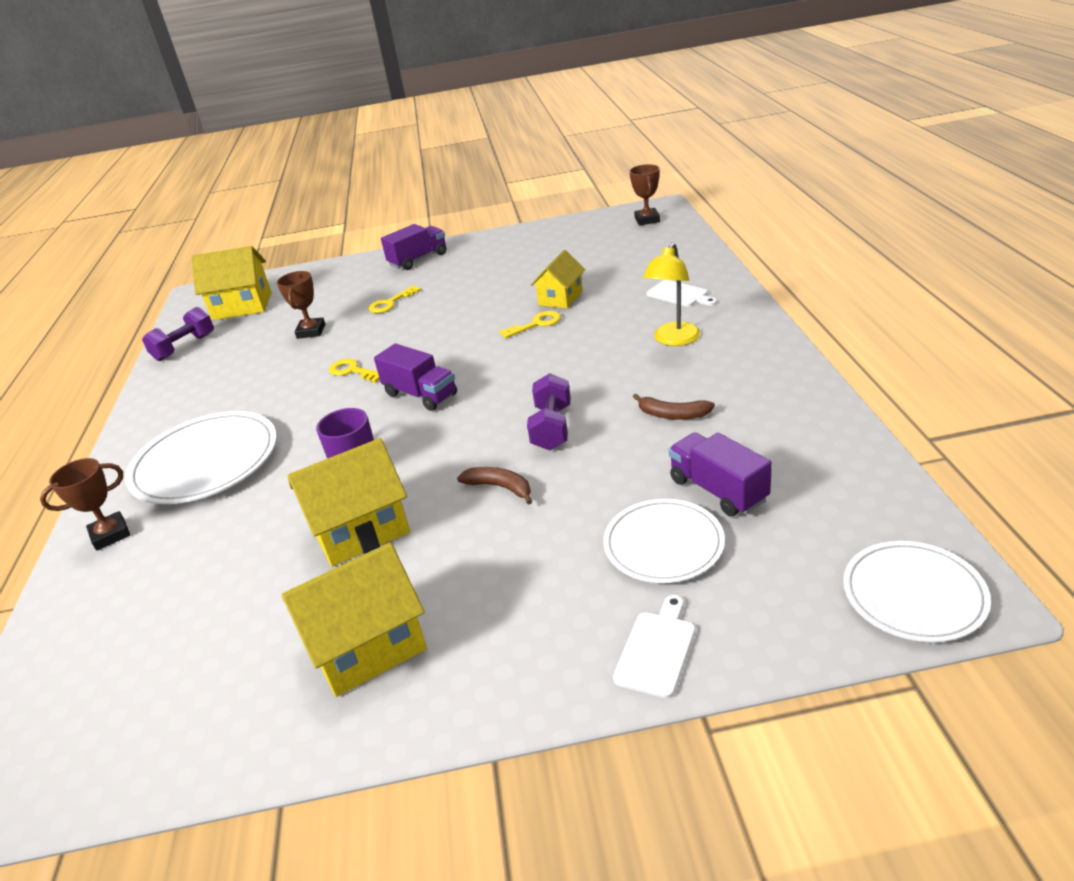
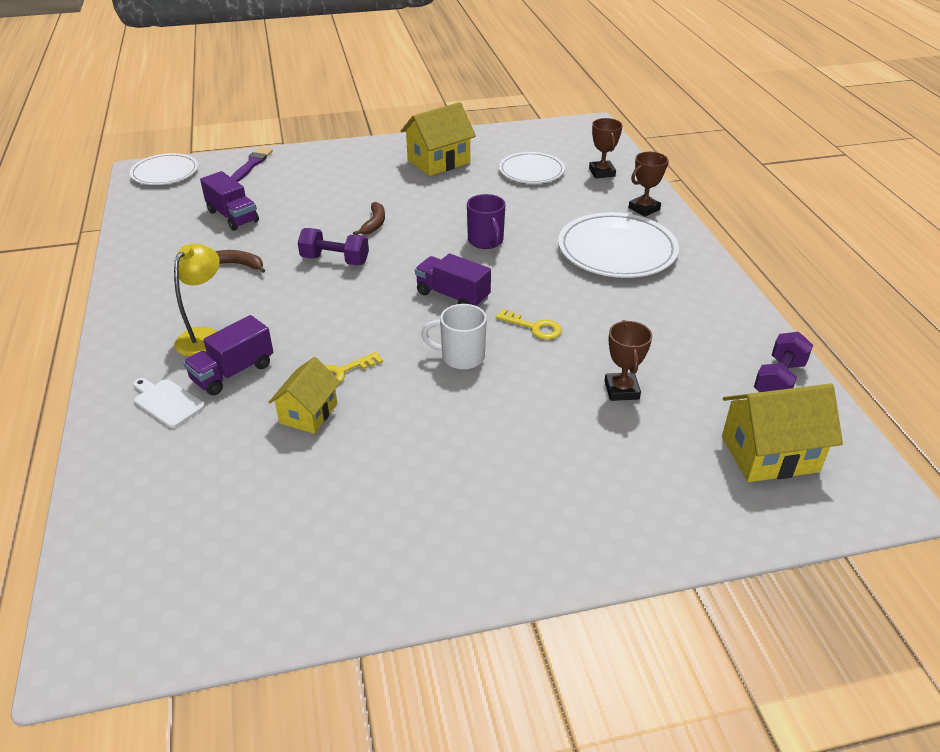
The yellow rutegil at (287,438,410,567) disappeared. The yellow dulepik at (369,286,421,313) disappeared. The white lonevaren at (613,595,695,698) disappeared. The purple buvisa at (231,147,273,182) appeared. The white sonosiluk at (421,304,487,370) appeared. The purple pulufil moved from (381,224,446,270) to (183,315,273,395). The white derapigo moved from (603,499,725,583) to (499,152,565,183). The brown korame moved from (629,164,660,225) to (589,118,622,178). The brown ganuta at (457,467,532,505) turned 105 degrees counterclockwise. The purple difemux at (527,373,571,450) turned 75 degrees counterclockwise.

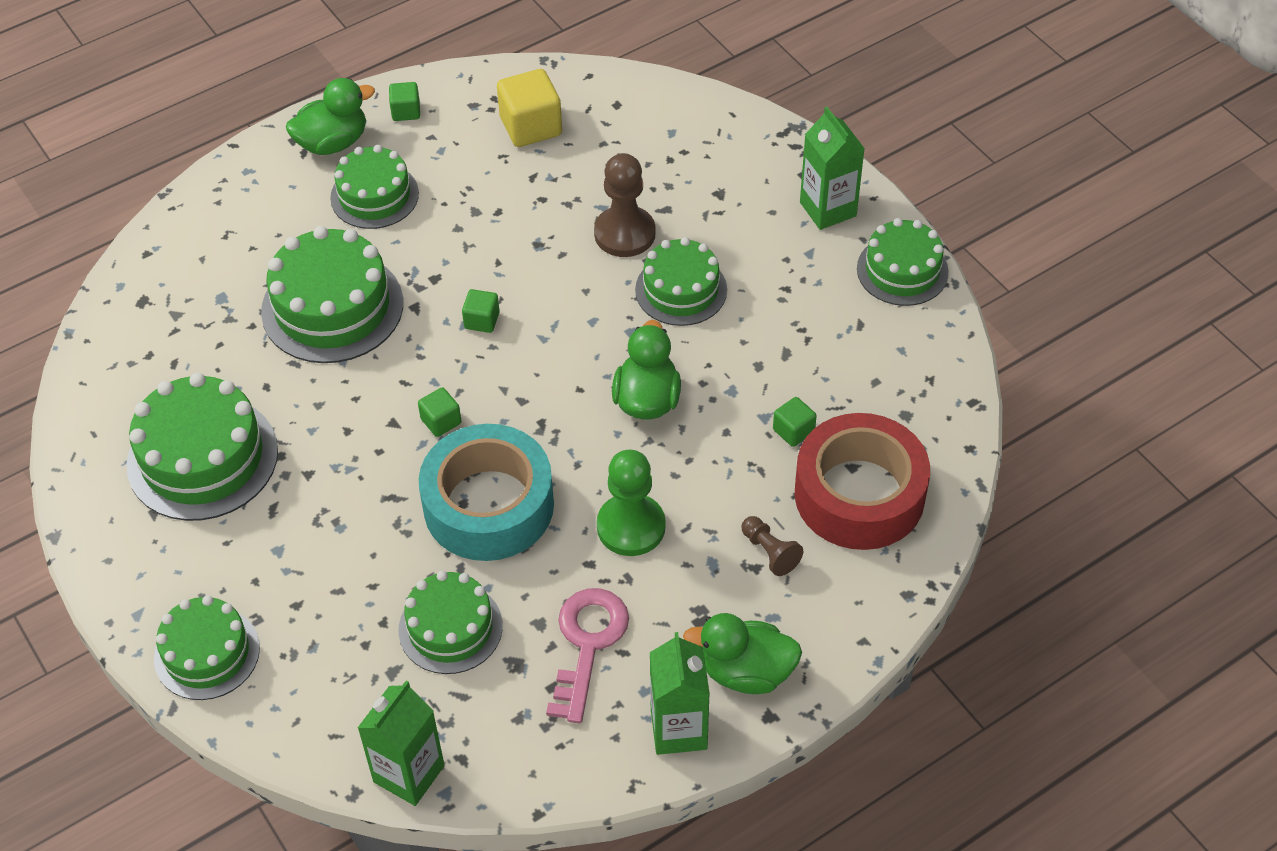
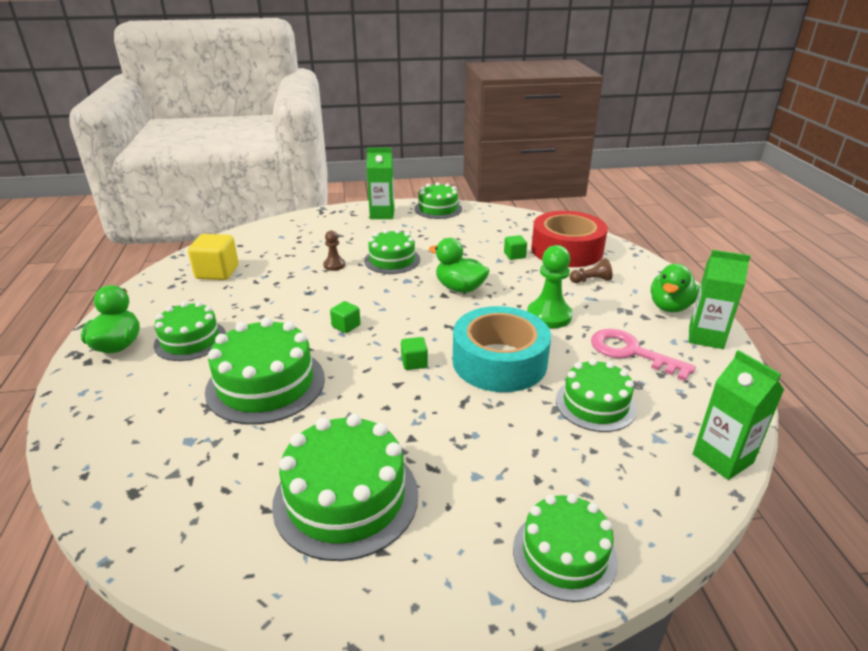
The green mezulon at (389,82,420,121) disappeared. The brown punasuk at (594,153,656,257) changed to 0.56 times the size.

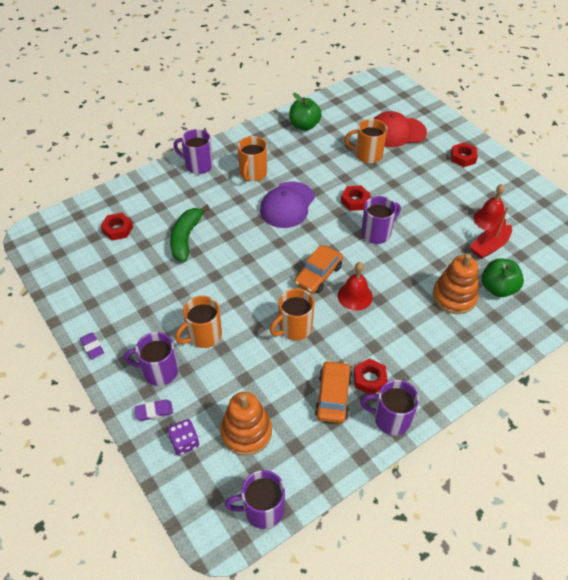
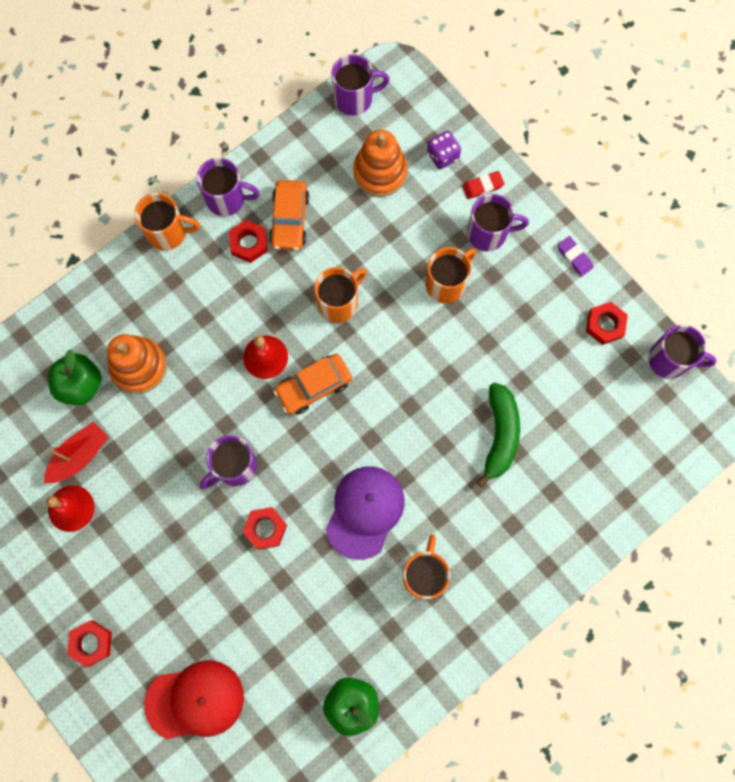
The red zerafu moved from (101,213,133,241) to (586,302,628,345). The purple sonosiluk moved from (174,129,213,174) to (648,325,717,379). The orange sonosiluk moved from (345,119,387,163) to (135,193,200,251). The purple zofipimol at (135,400,173,421) became the red zofipimol at (462,171,504,199). The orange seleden at (294,245,343,294) turned 150 degrees counterclockwise.

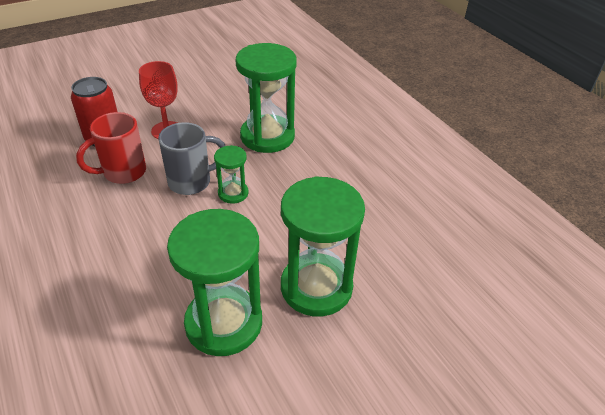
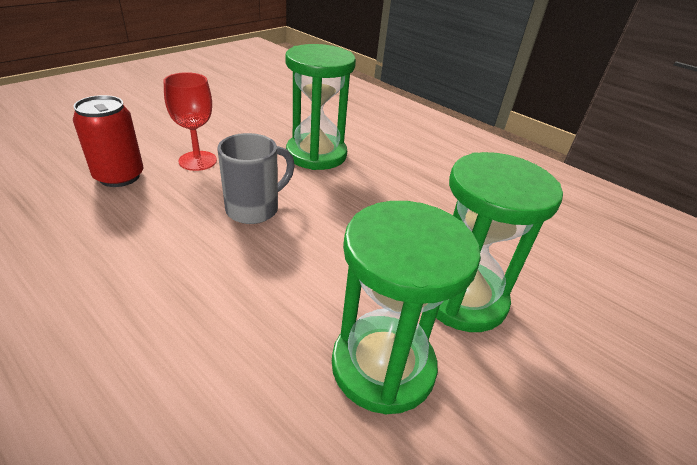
The red sonosiluk at (76,112,146,184) disappeared. The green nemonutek at (214,145,249,204) disappeared.

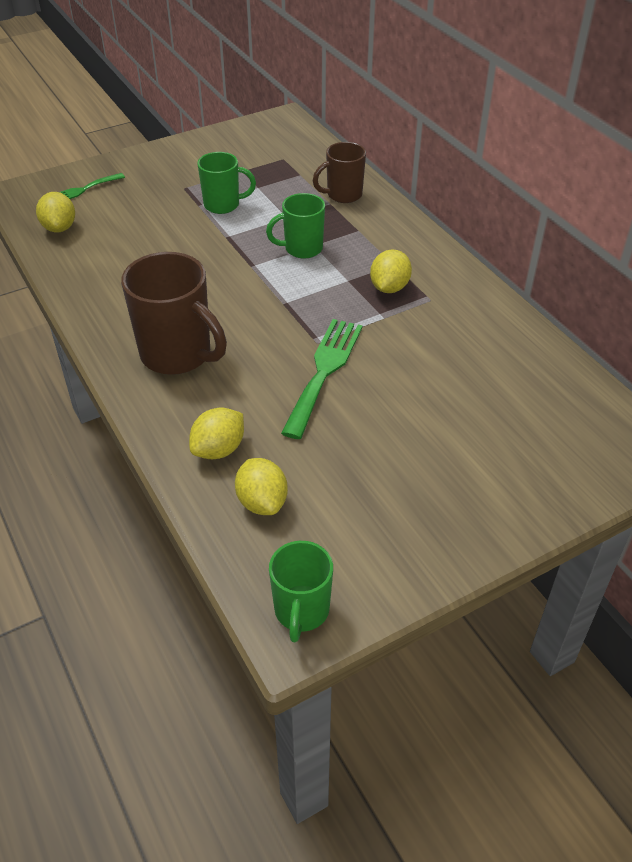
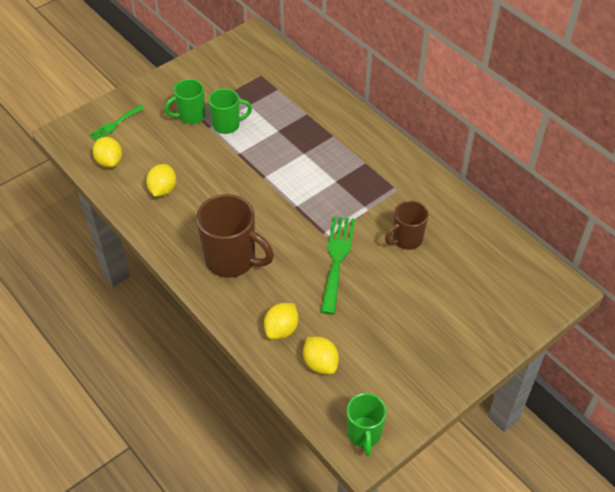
The green sonosiluk moved from (266,193,325,259) to (165,79,205,124). The brown sonosiluk moved from (313,142,366,203) to (385,201,429,250). The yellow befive moved from (370,249,412,293) to (146,164,176,197).

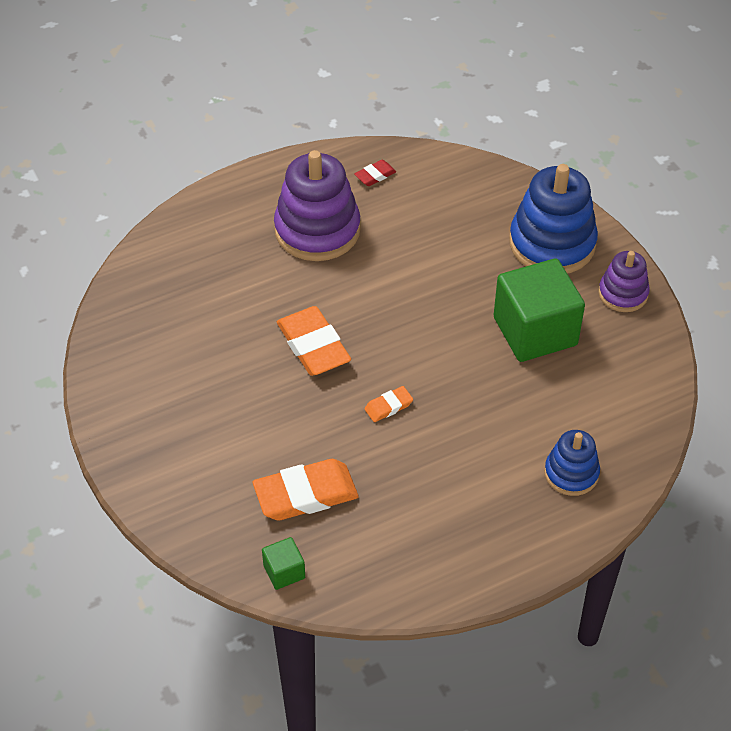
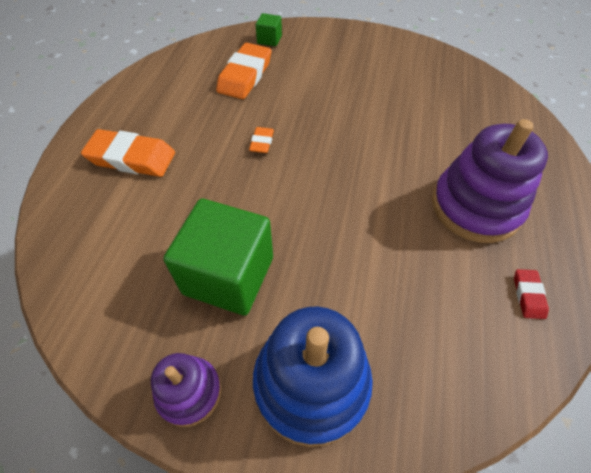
The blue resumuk at (544,430,600,496) disappeared. The green mezulon moved from (262,537,305,590) to (256,13,282,46). The orange zofipimol moved from (277,306,351,376) to (81,129,175,177).

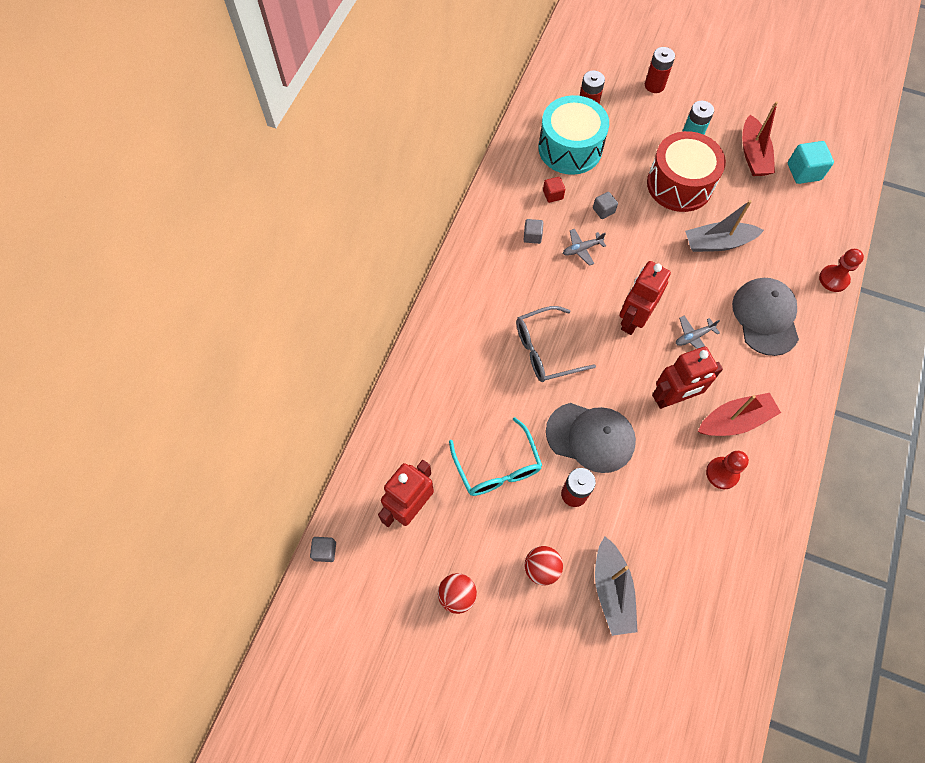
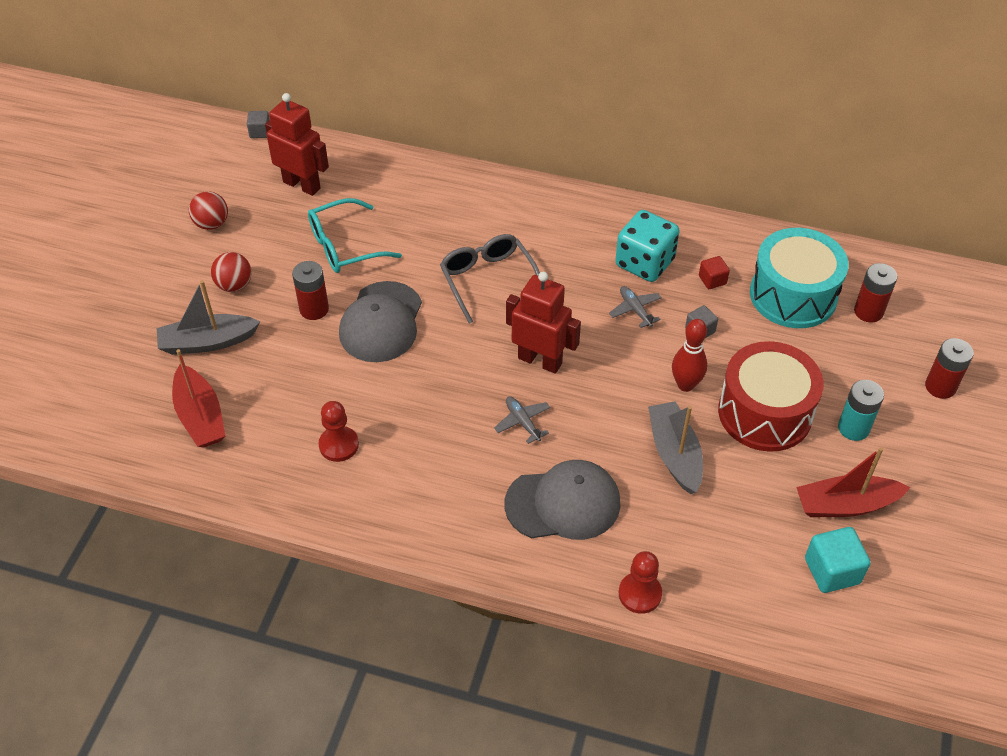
The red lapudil at (652,346,723,409) disappeared. The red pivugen at (672,319,707,392) appeared. The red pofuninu moved from (698,393,781,436) to (172,349,225,448). The grey mezulon at (524,219,543,244) was replaced by the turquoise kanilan at (615,210,680,282).

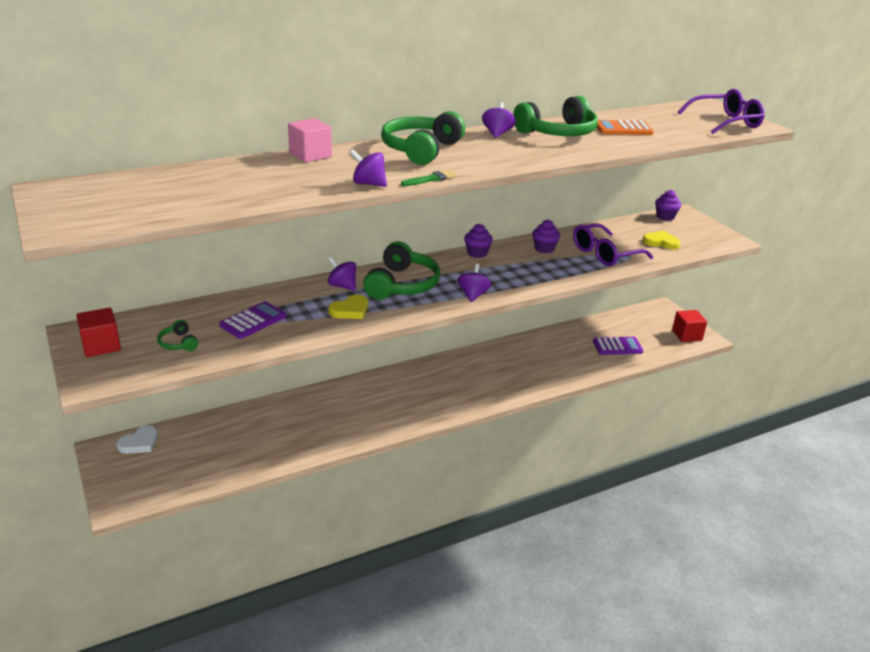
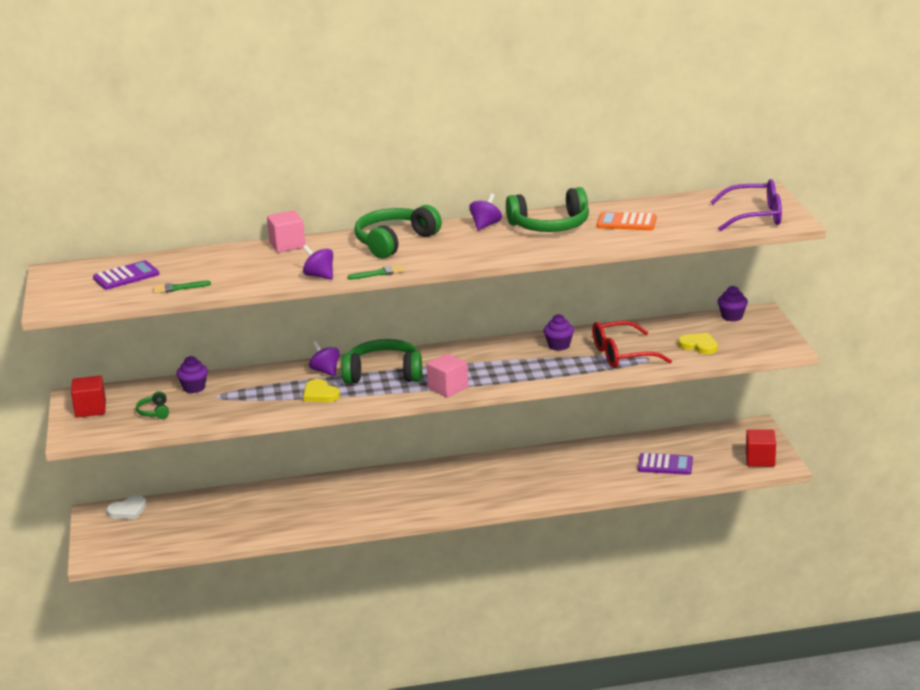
The green buvisa at (153,280,211,294) appeared. The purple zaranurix moved from (219,301,287,339) to (93,260,159,290). The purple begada moved from (464,224,493,258) to (176,356,208,393). The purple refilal at (458,264,491,302) was replaced by the pink mezulon at (426,353,468,398). The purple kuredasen at (573,223,653,266) became the red kuredasen at (592,321,672,368). The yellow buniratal at (328,295,368,319) turned 75 degrees clockwise. The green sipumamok at (363,242,440,300) turned 120 degrees counterclockwise.

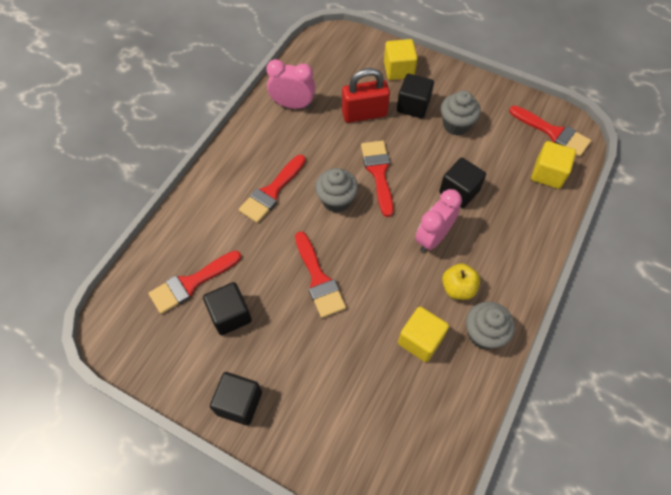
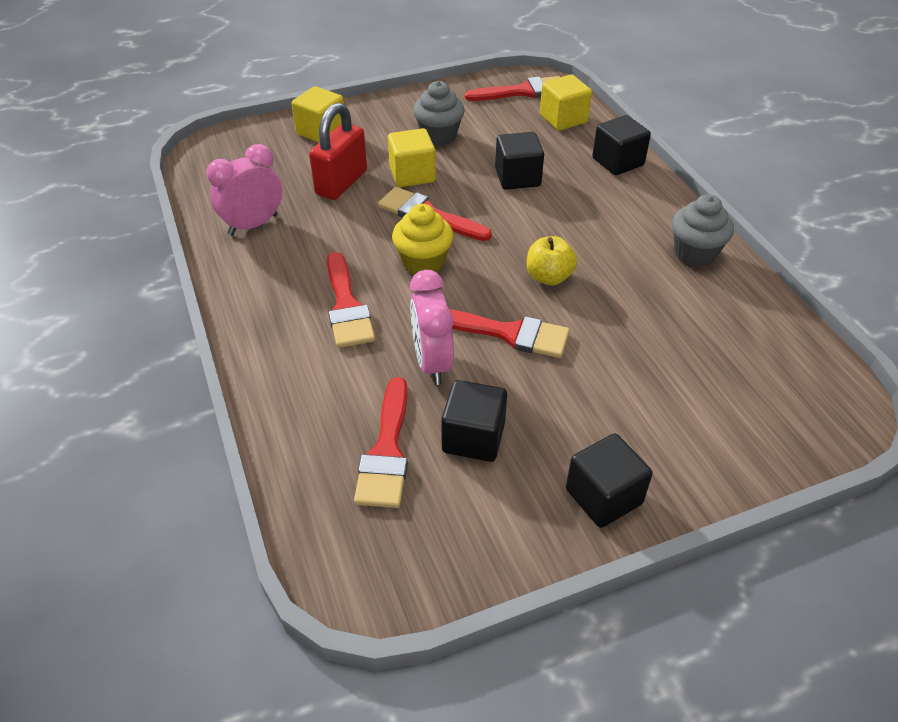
The black mezulon moved from (397,74,434,118) to (592,115,651,175). The yellow mezulon moved from (398,307,449,362) to (388,128,436,187). The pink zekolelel moved from (415,189,462,252) to (410,270,454,385). The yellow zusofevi moved from (442,263,480,300) to (527,236,577,285). The grey begada at (315,168,358,213) became the yellow begada at (392,204,453,275).

